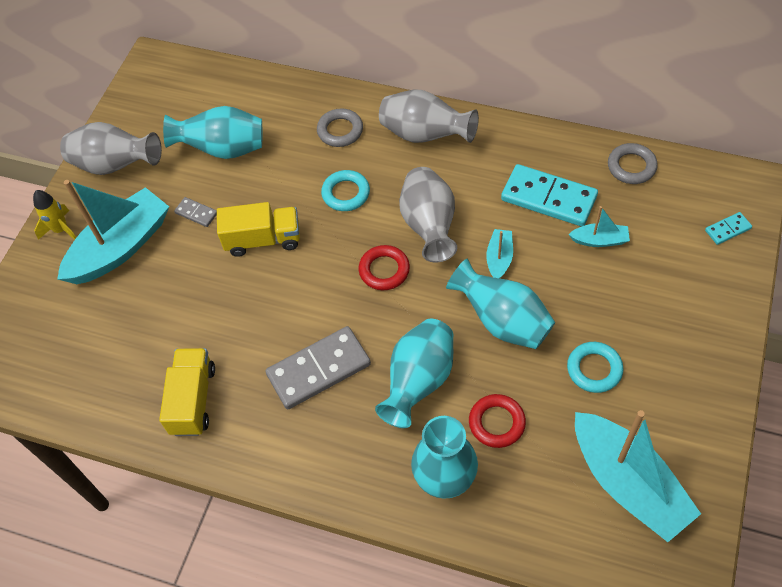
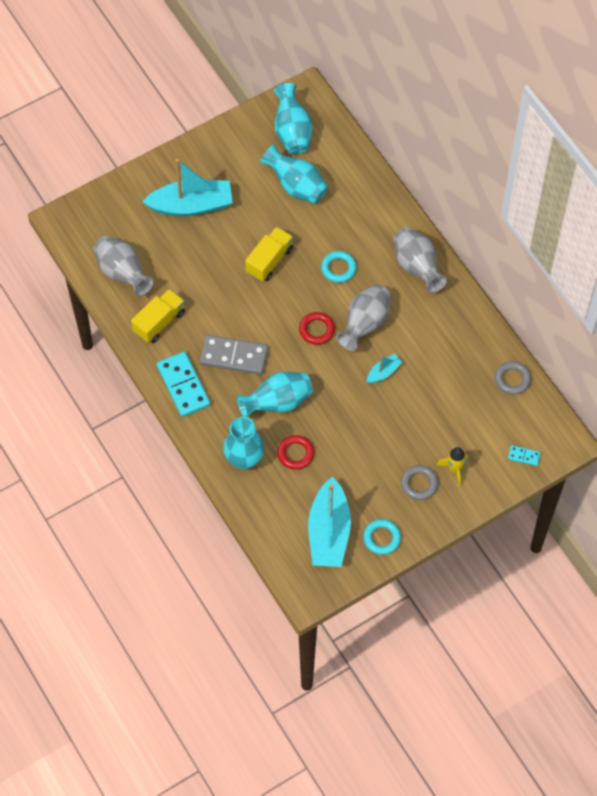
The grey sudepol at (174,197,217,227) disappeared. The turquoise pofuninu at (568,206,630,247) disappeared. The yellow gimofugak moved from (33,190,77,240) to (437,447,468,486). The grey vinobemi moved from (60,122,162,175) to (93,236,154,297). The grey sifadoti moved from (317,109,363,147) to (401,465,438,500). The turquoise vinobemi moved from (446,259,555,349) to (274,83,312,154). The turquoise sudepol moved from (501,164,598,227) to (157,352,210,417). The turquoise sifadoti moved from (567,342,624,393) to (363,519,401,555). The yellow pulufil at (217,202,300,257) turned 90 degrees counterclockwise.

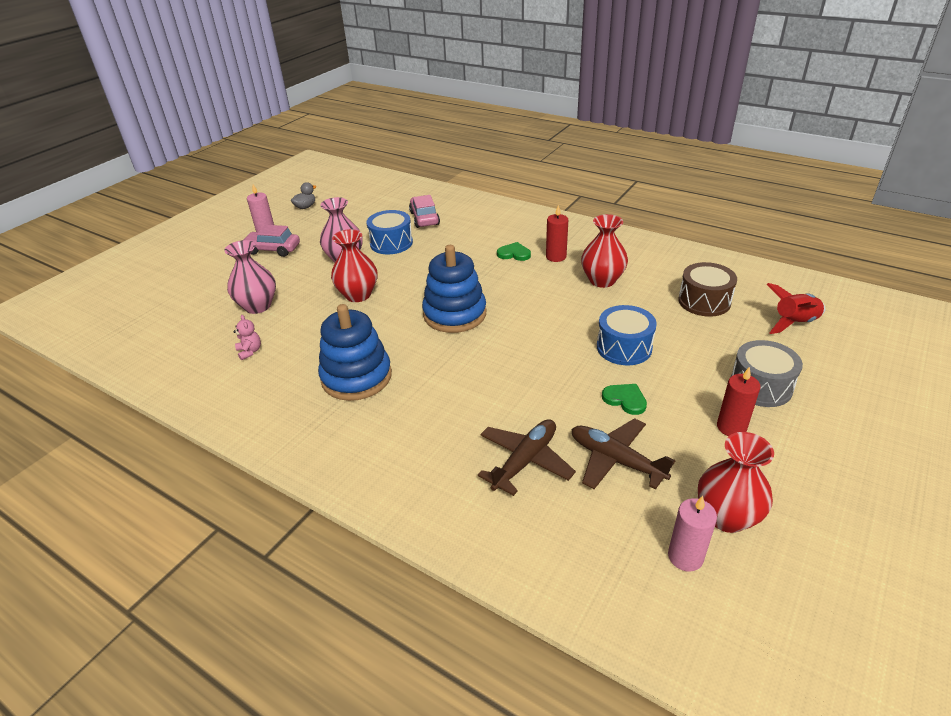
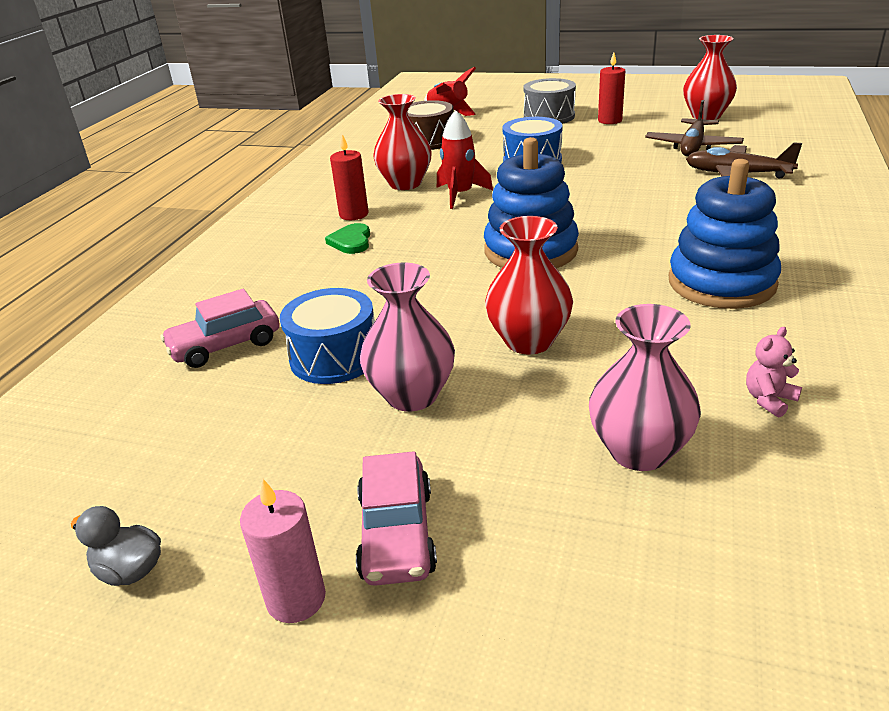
The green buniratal at (602,384,647,415) disappeared. The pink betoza at (668,496,717,572) disappeared. The red gimofugak at (437,110,493,209) appeared.

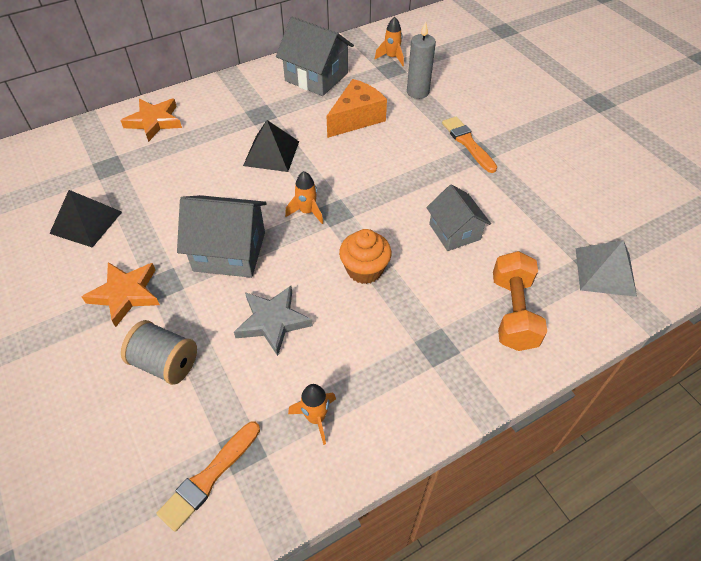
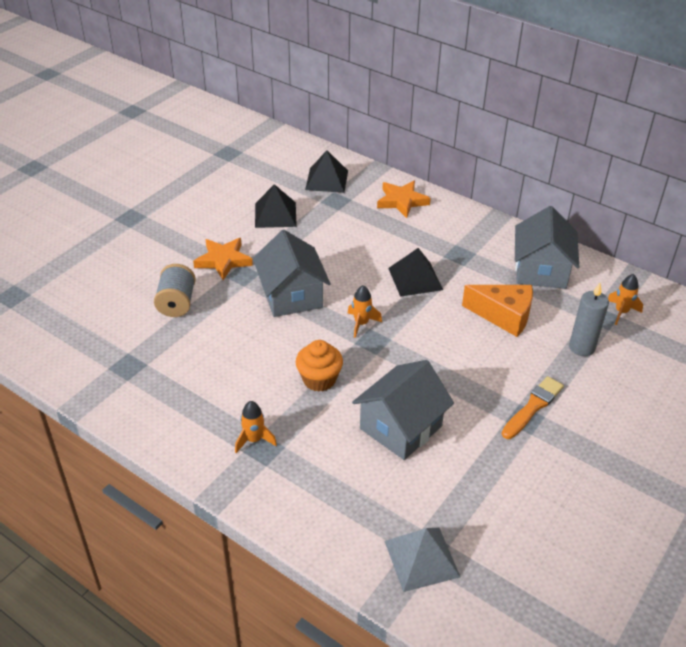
The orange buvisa at (156,422,260,532) disappeared. The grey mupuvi at (234,286,313,356) disappeared. The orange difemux at (493,251,547,351) disappeared. The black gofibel at (305,150,348,193) appeared. The orange gimofugak moved from (288,384,336,445) to (235,401,277,453). The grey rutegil at (426,184,491,251) changed to 1.51 times the size.

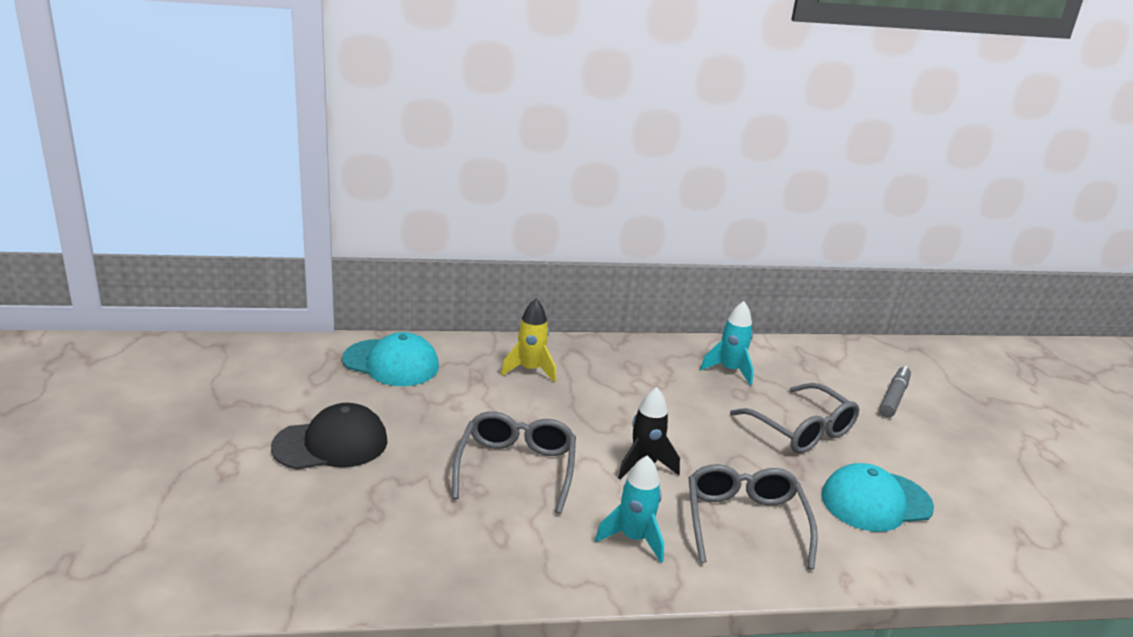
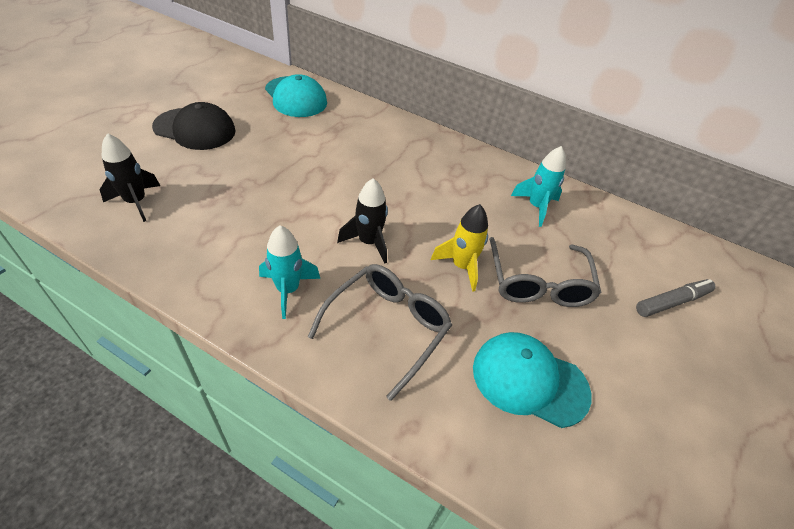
The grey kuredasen at (452,411,576,514) disappeared. The black gimofugak at (100,133,160,222) appeared. The yellow gimofugak moved from (501,299,556,383) to (431,204,488,292).

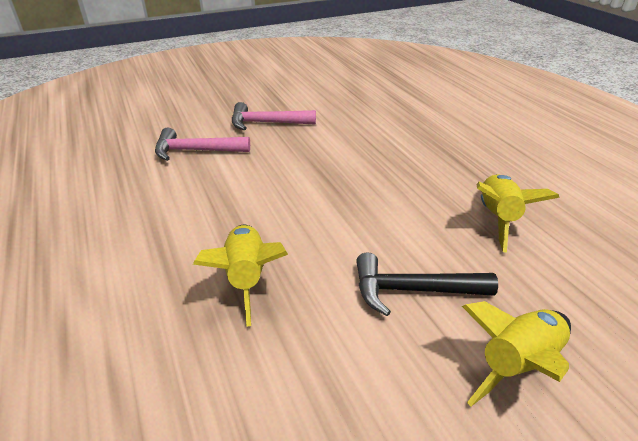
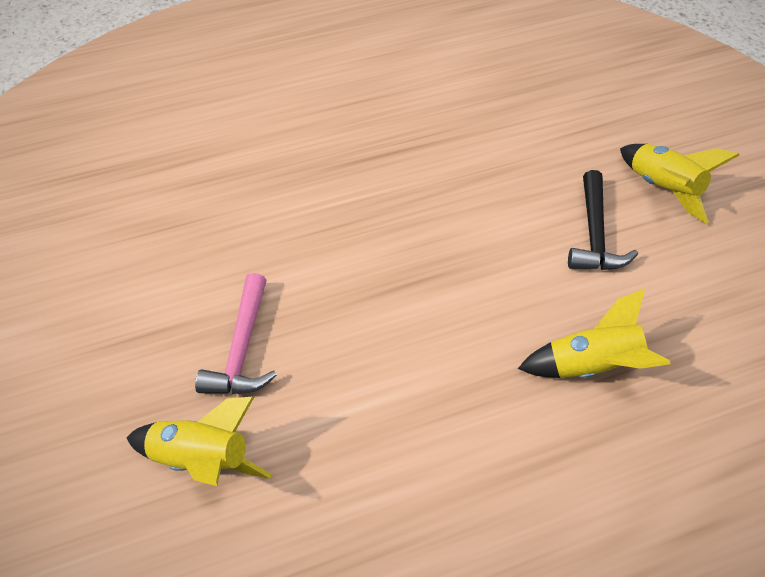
The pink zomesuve at (155,128,250,161) disappeared. The yellow gimofugak moved from (476,175,560,253) to (126,397,272,486).

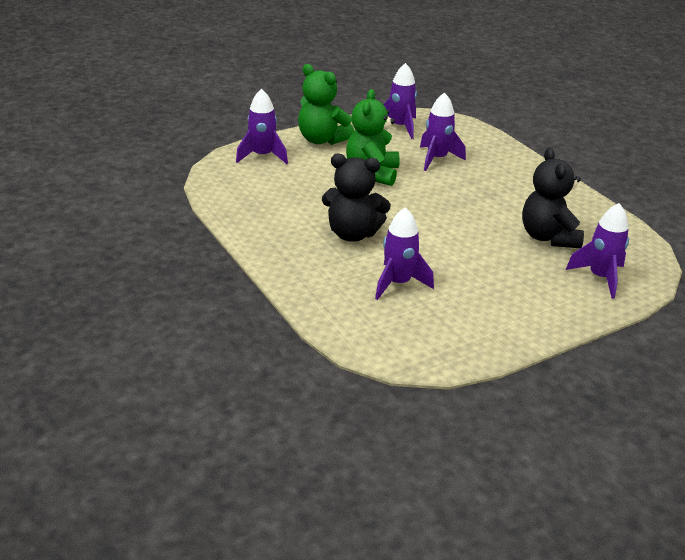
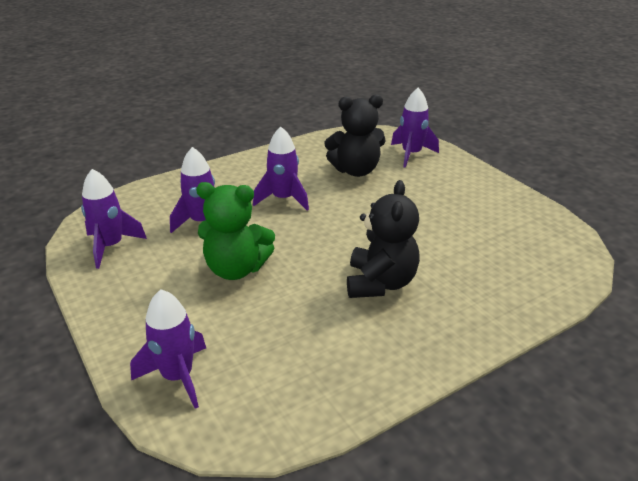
The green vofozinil at (298,64,354,145) disappeared. The purple gimofugak moved from (375,207,434,300) to (253,127,309,211).

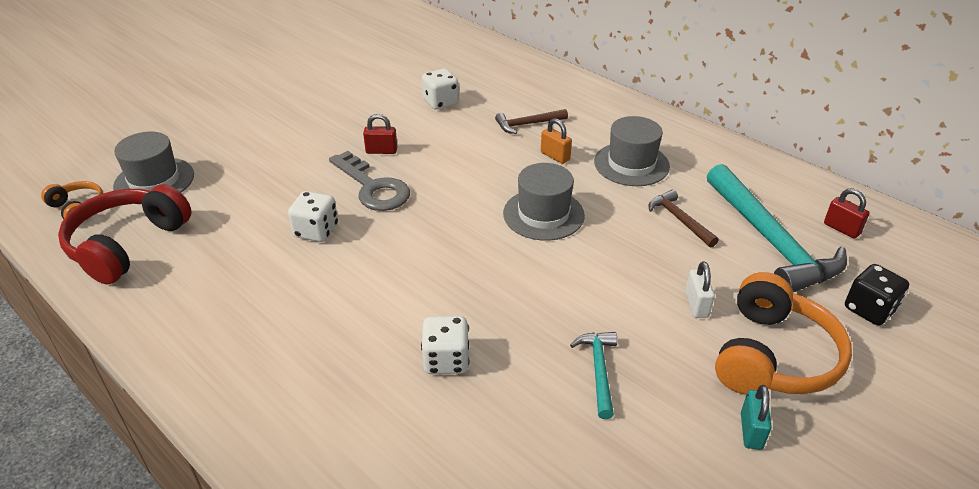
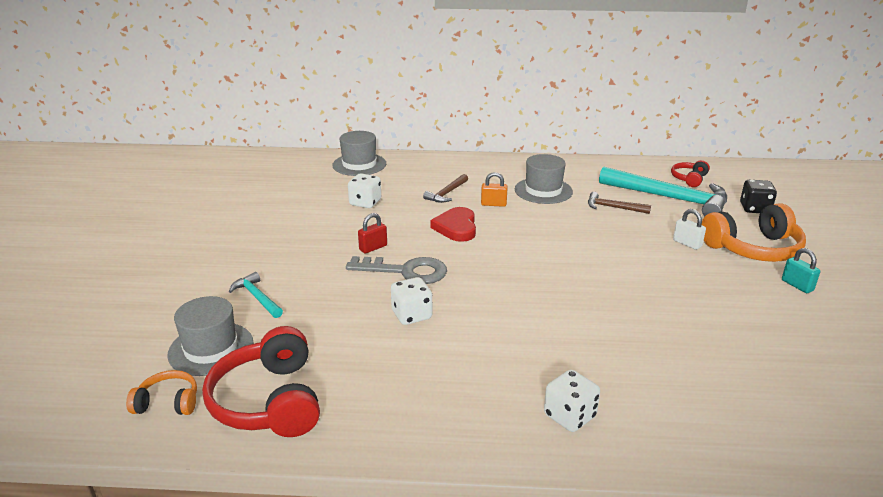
The red buniratal at (430,207,476,242) appeared. The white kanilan moved from (421,316,470,374) to (544,370,600,432). The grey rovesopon moved from (503,163,585,241) to (332,131,386,176). The turquoise zomesuve moved from (570,332,617,419) to (229,272,283,318). The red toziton at (824,188,870,239) was replaced by the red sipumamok at (671,160,710,187). The orange sipumamok at (715,272,852,395) turned 90 degrees clockwise.

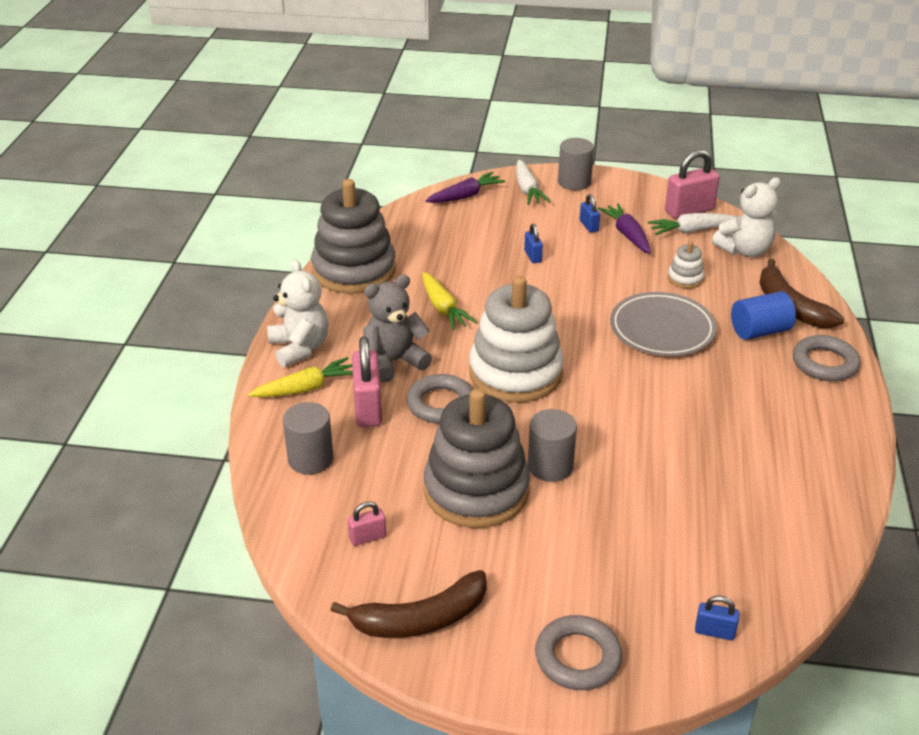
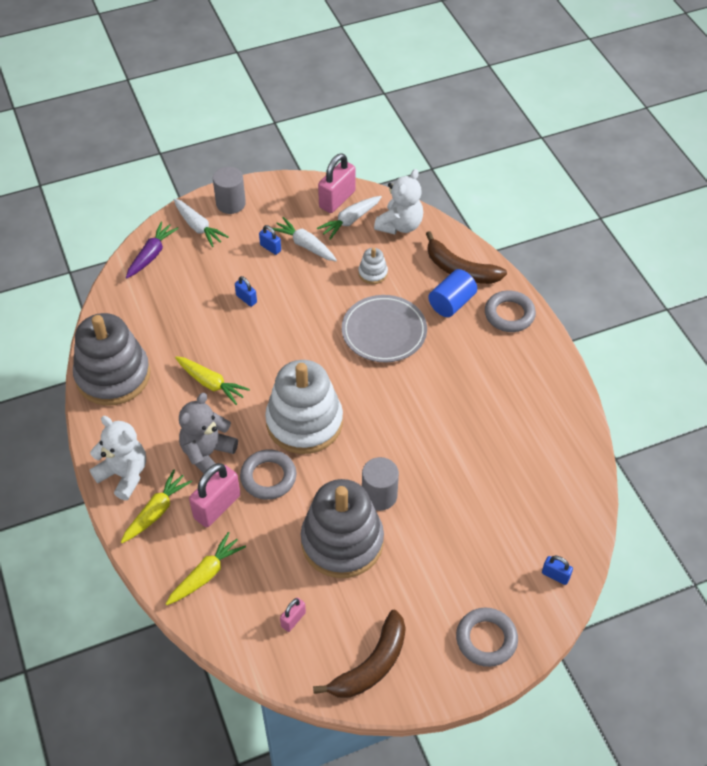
The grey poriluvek at (283,402,333,474) was replaced by the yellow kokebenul at (166,532,246,605). The purple kokebenul at (598,203,651,254) became the white kokebenul at (272,217,337,261). The pink toziton at (352,336,382,427) turned 75 degrees clockwise. The blue toziton at (695,595,740,640) turned 45 degrees clockwise.

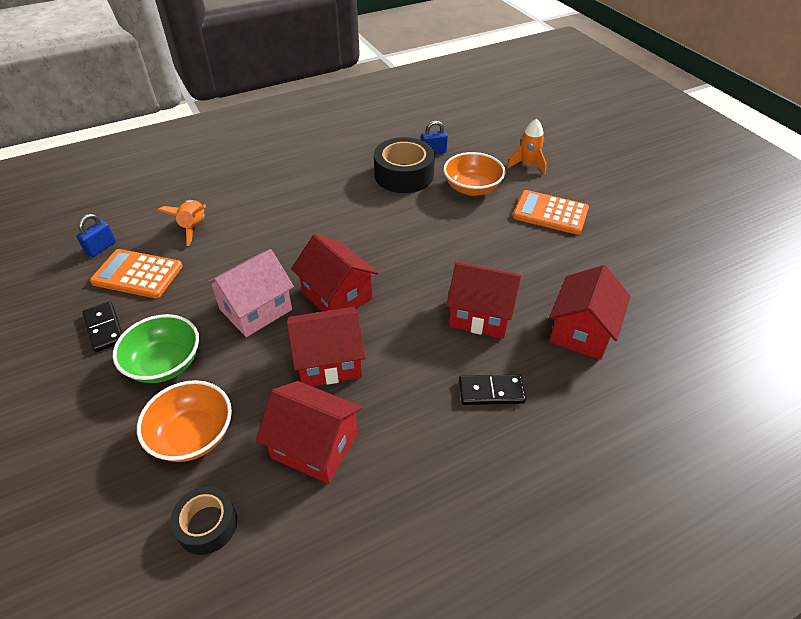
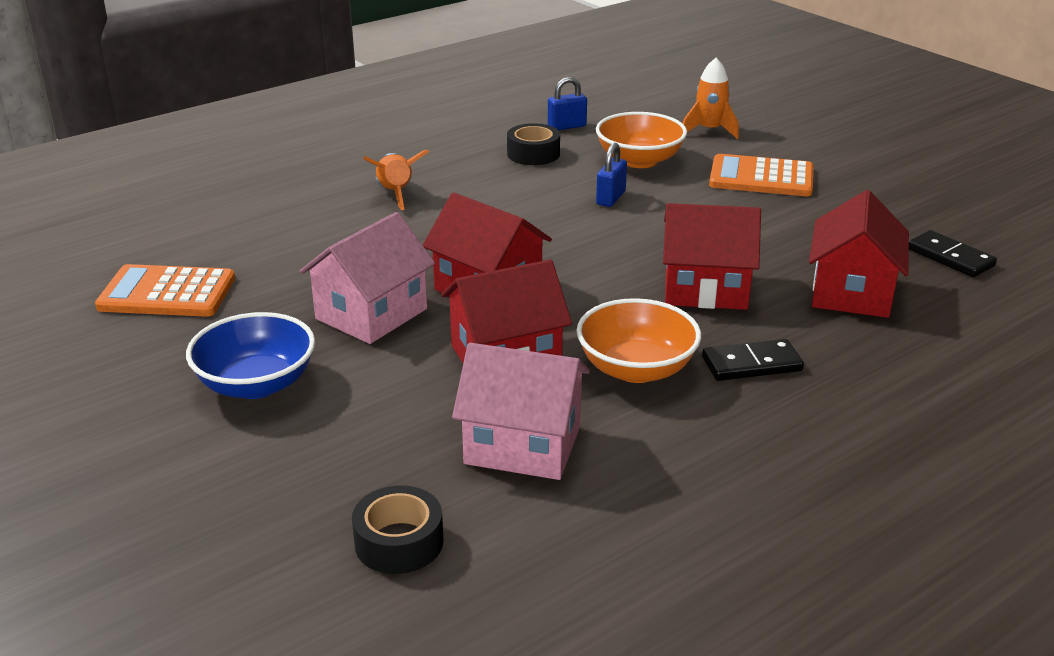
The blue toziton moved from (76,214,116,257) to (596,143,627,207). The black sudepol moved from (82,301,123,352) to (909,230,997,277). The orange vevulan moved from (137,380,232,462) to (576,298,701,383). The orange gimofugak moved from (157,200,206,246) to (363,149,429,210). The green vevulan at (113,314,199,383) became the blue vevulan at (186,312,315,399). The red rutegil at (256,381,362,484) became the pink rutegil at (452,343,590,480). The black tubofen at (374,137,435,193) changed to 0.59 times the size.

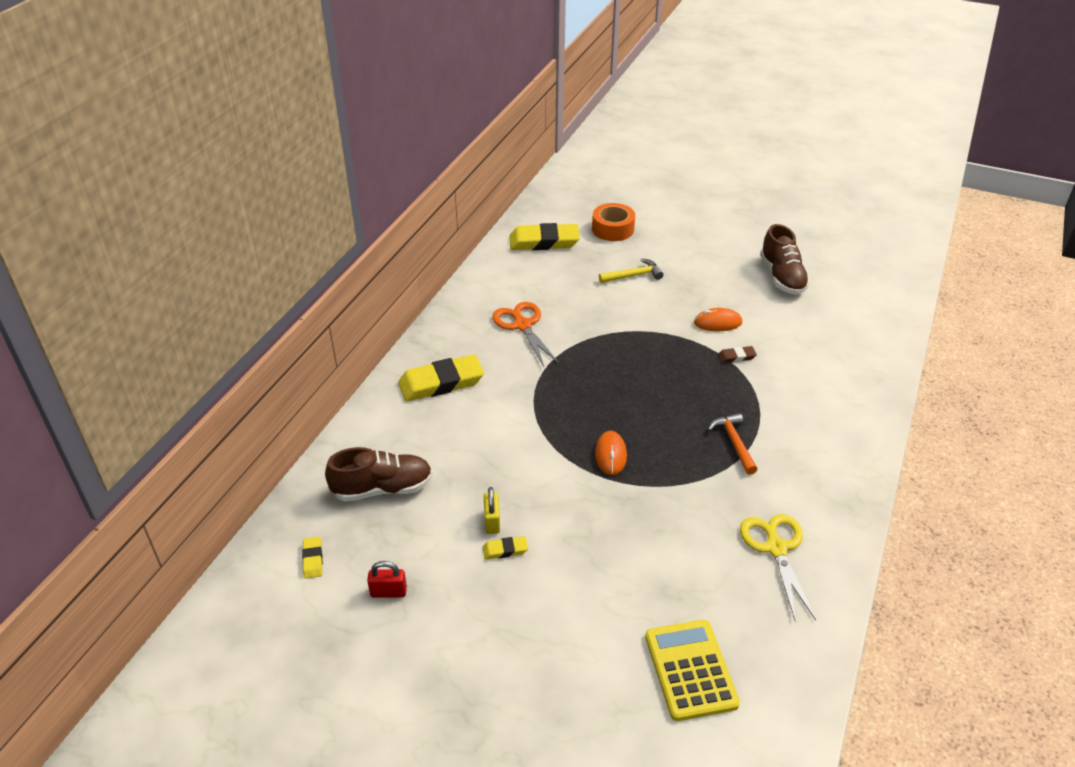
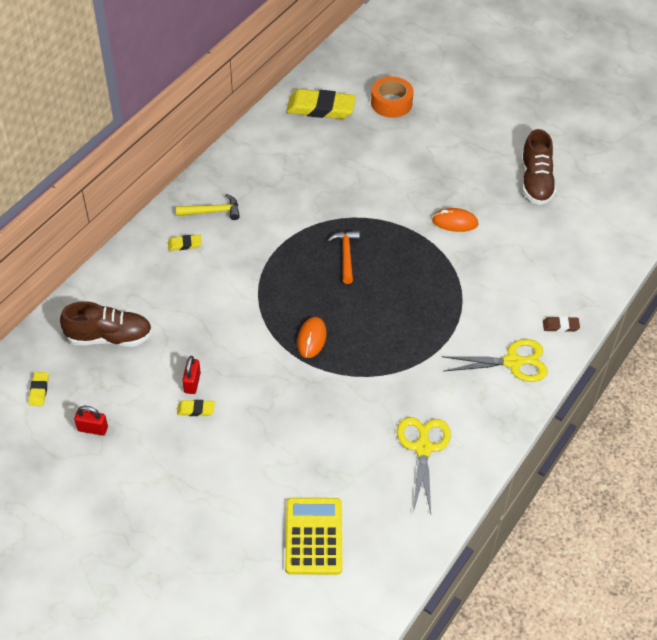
The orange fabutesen at (492,302,559,366) disappeared. The yellow fabutesen at (442,339,548,382) appeared. The yellow zomesuve moved from (599,259,663,283) to (176,194,240,220). The orange zomesuve moved from (708,413,758,475) to (327,230,360,284). The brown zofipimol moved from (717,346,757,363) to (543,317,580,332). The yellow toziton at (484,487,500,534) became the red toziton at (182,356,201,394). The yellow zofipimol at (398,354,484,402) changed to 0.45 times the size.

